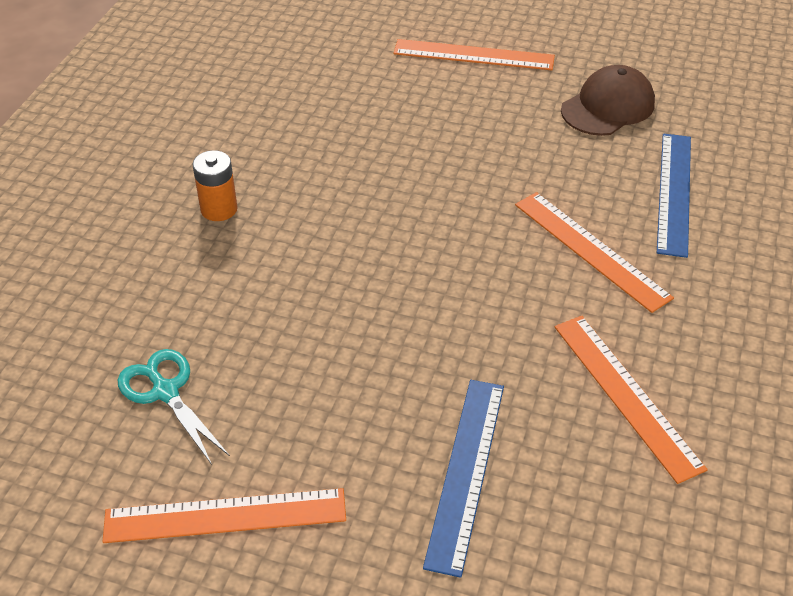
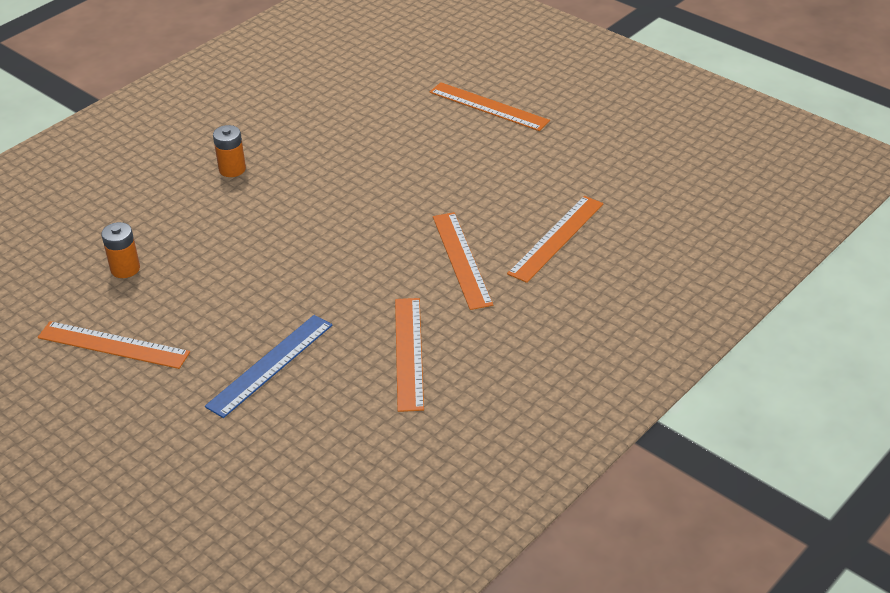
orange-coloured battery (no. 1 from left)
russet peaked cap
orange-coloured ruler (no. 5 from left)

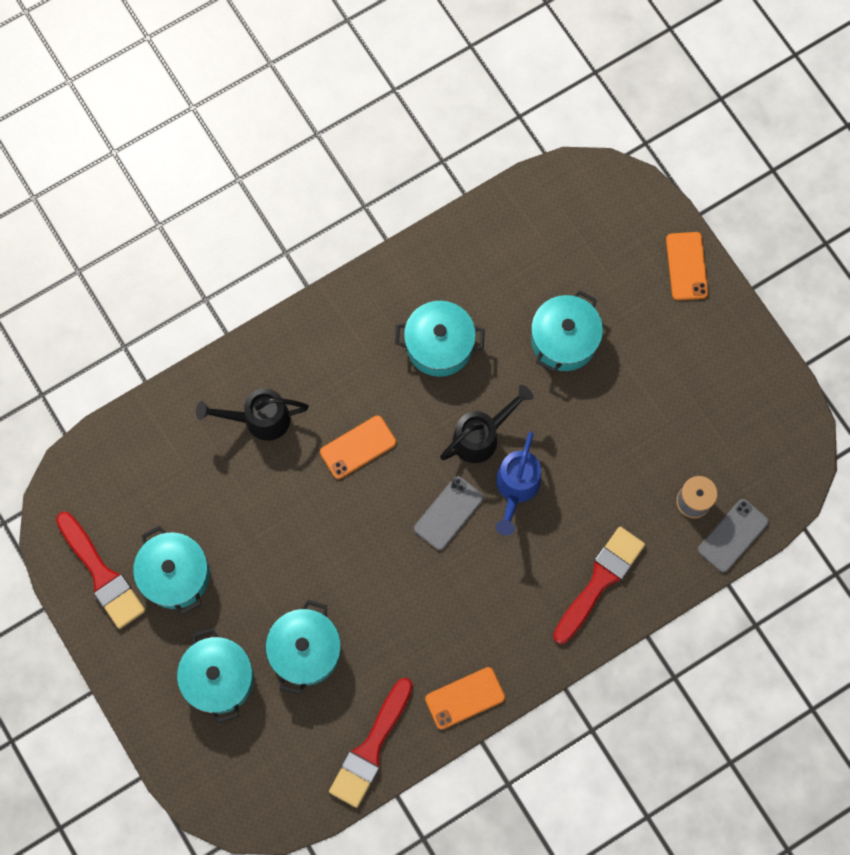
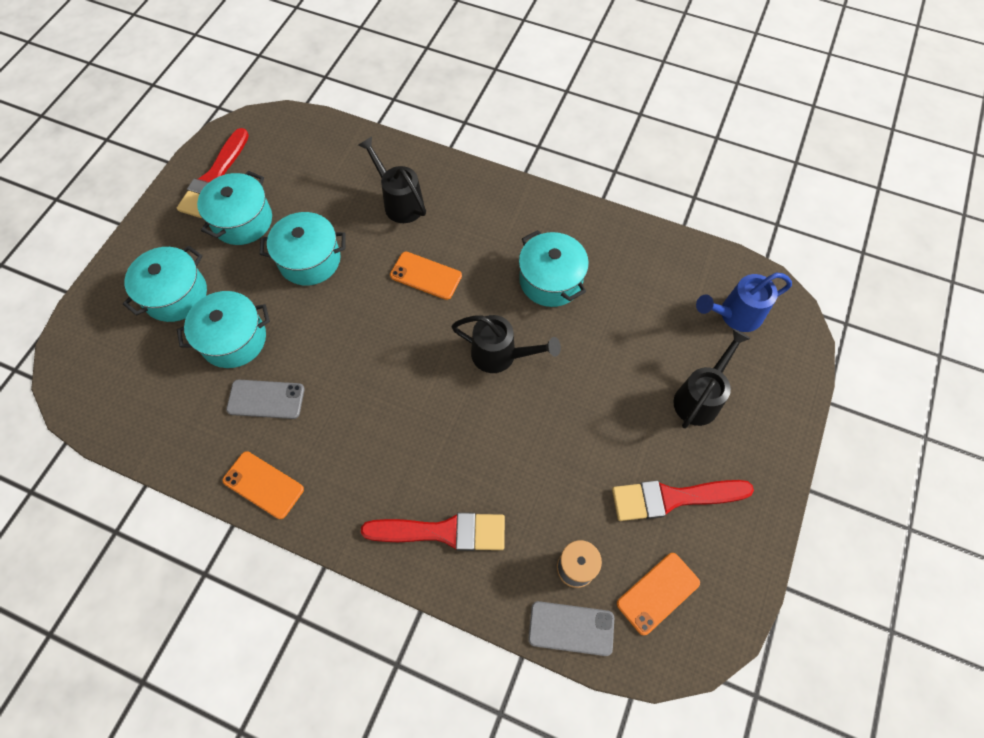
red brush (no. 3 from left)
ash-grey smartphone (no. 1 from left)
royal blue sprinkling can
teal cooking pot (no. 4 from left)
orange-coloured smartphone (no. 3 from left)
jet-black sprinkling can (no. 3 from left)

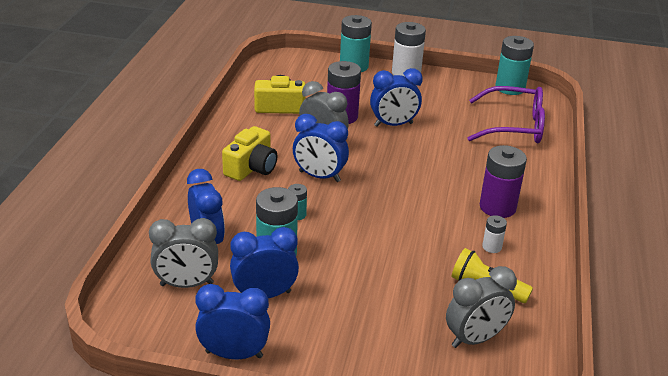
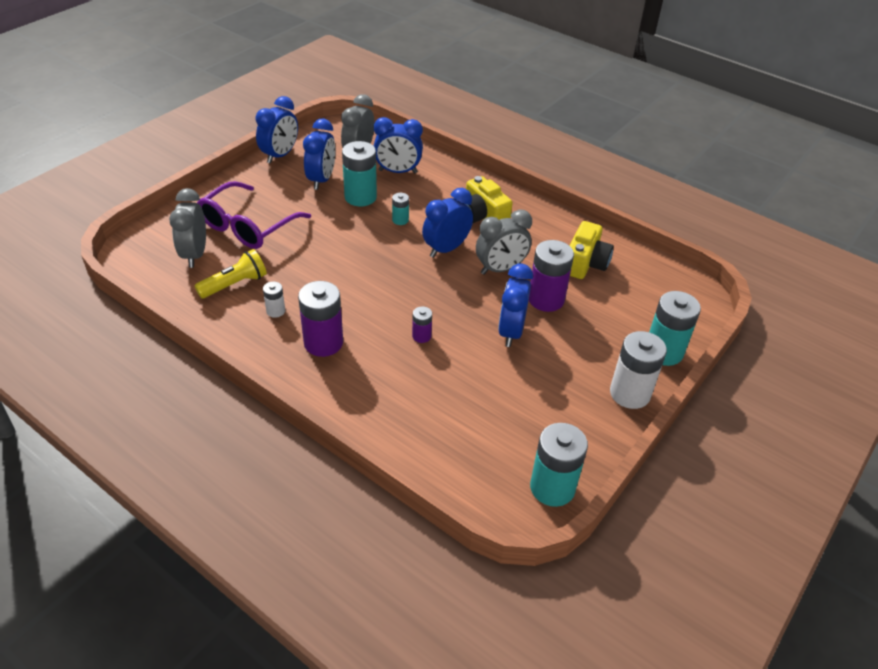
violet spectacles
violet battery (no. 2 from left)

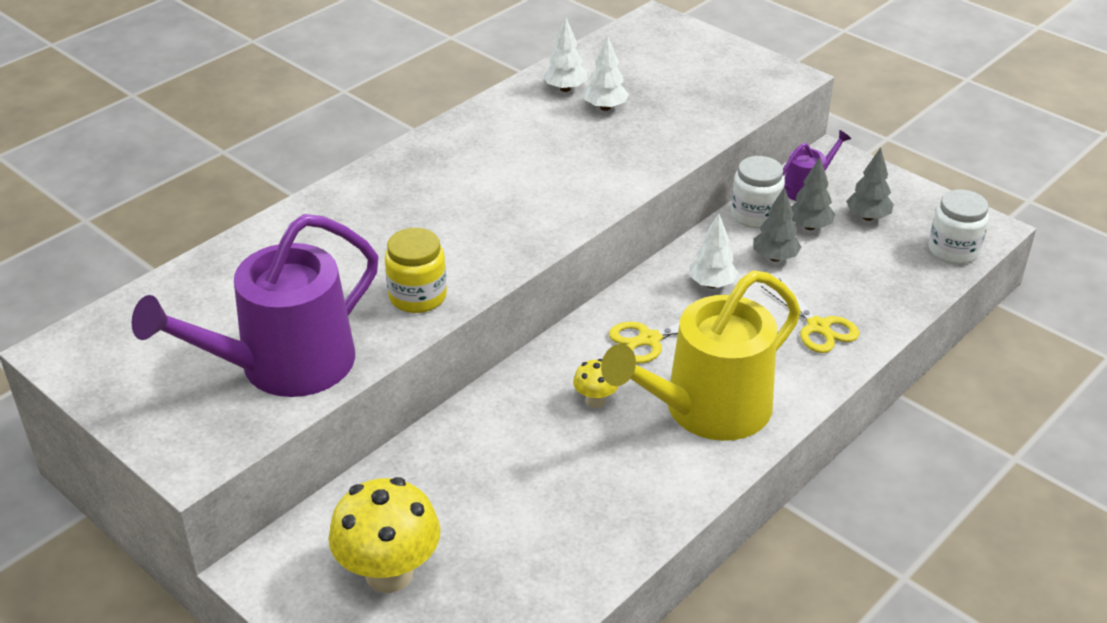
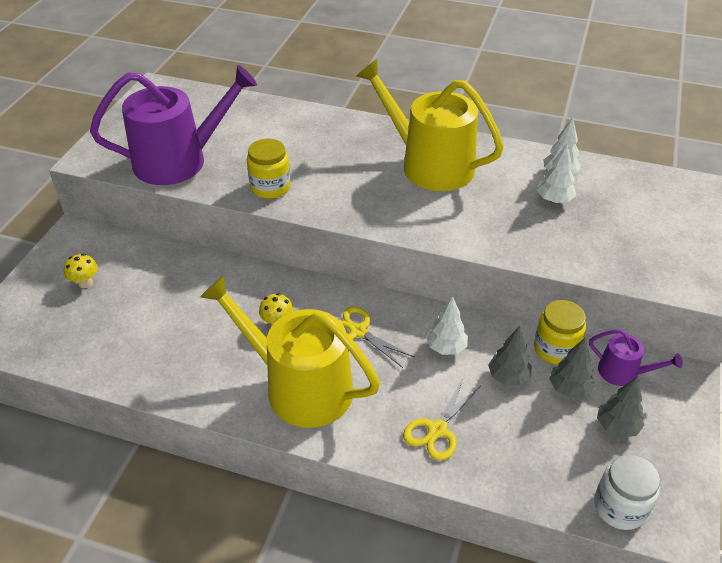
violet sprinkling can (no. 1 from left)
yellow fungus (no. 1 from left)
yellow preserve jar (no. 2 from left)
yellow sprinkling can (no. 2 from left)

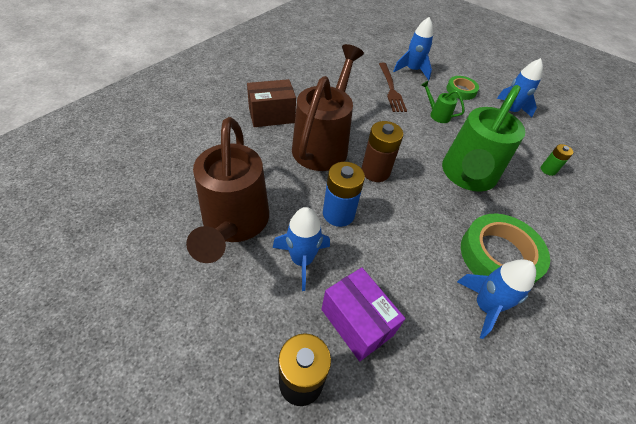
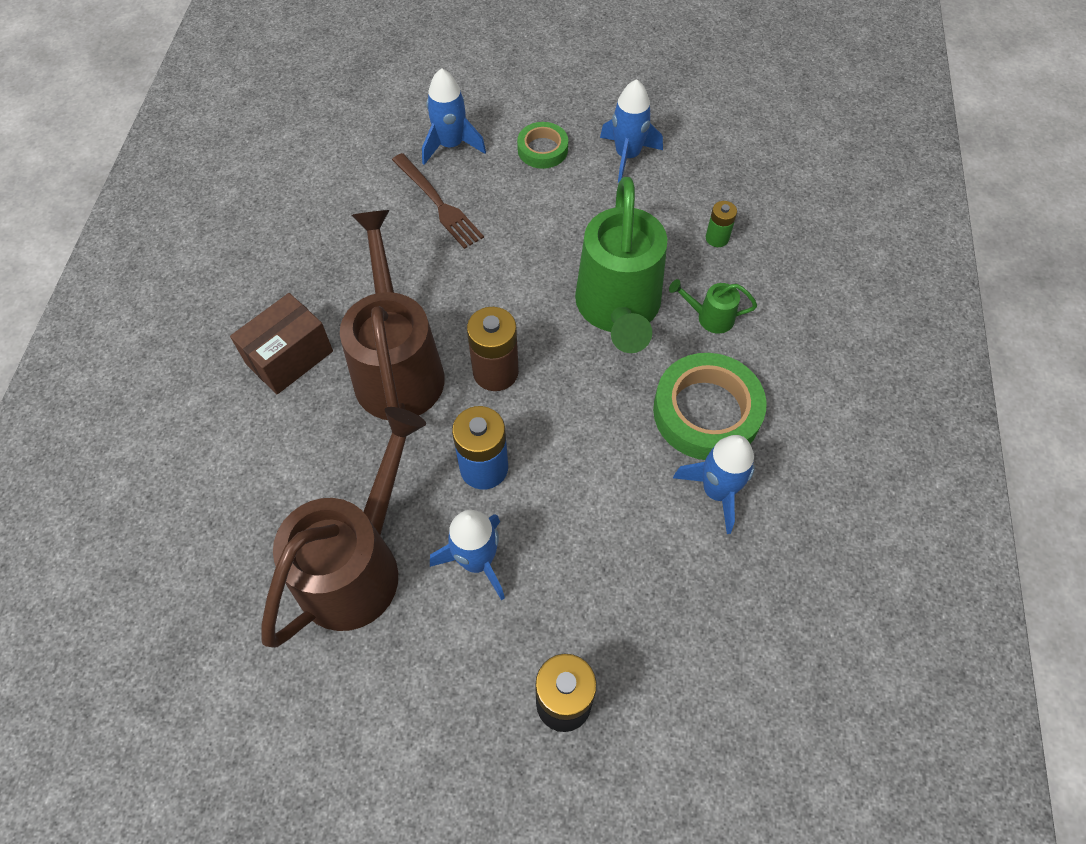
russet sprinkling can (no. 1 from left)
violet package
green sprinkling can (no. 2 from left)

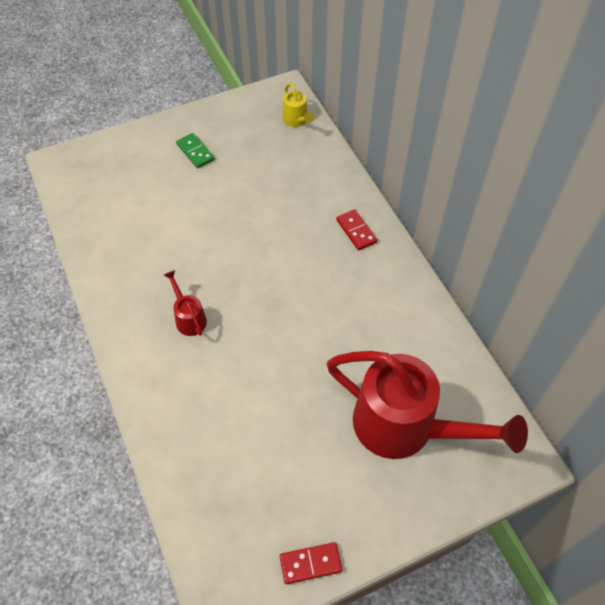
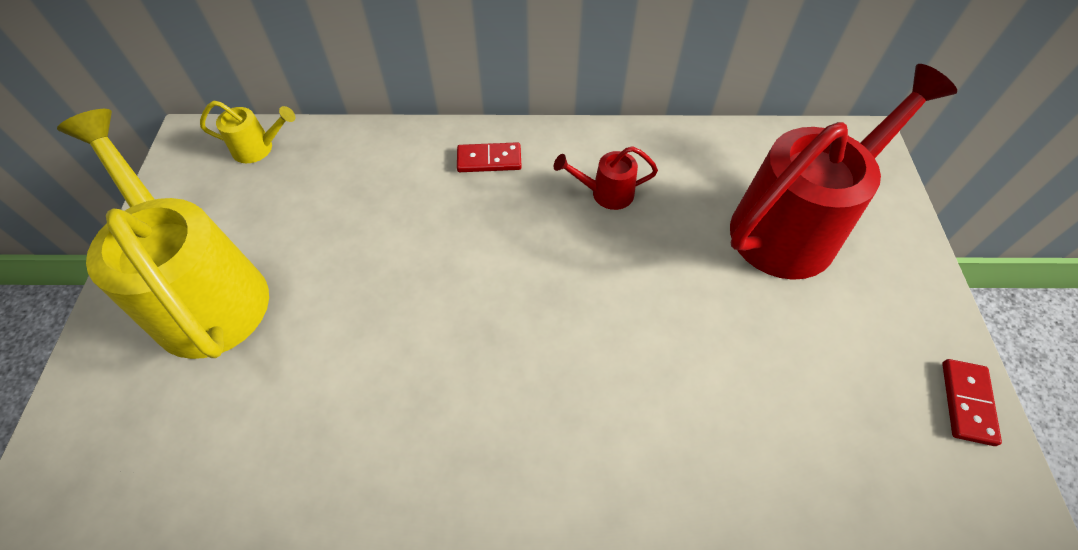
red sprinkling can (no. 1 from left)
yellow sprinkling can (no. 1 from left)

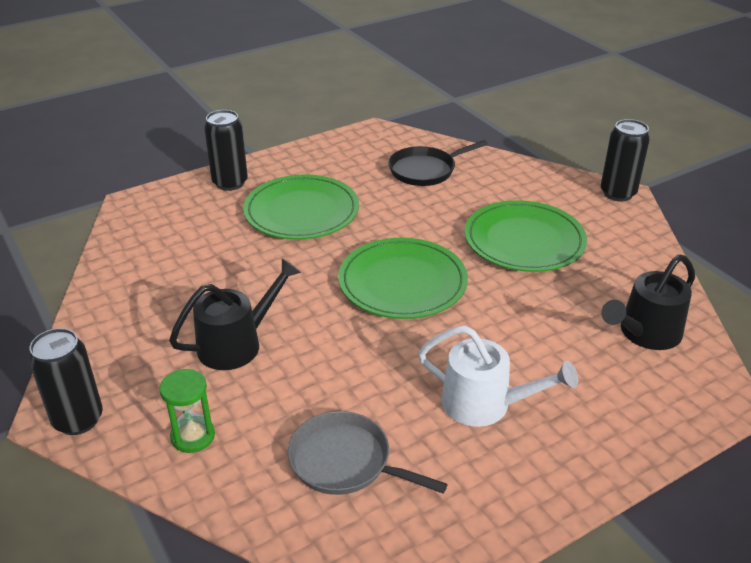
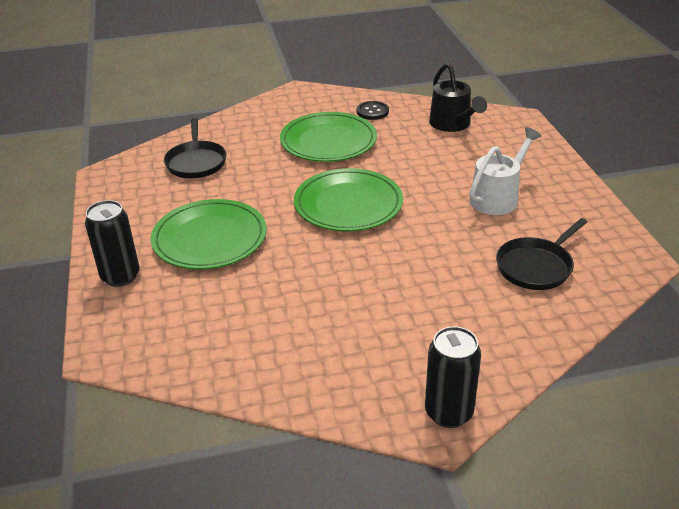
green sand timer
jet-black sprinkling can (no. 1 from left in the first image)
jet-black skillet (no. 2 from left)
jet-black can (no. 3 from left in the first image)
jet-black button

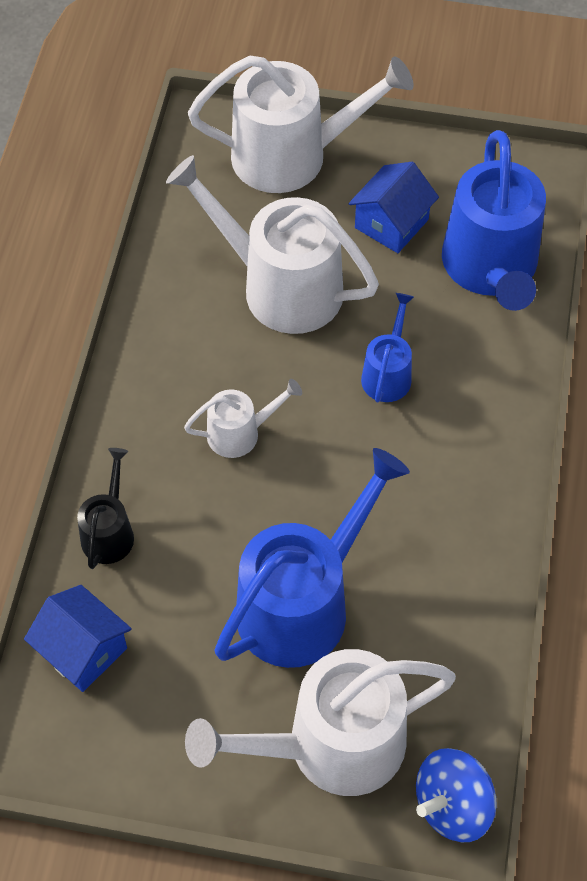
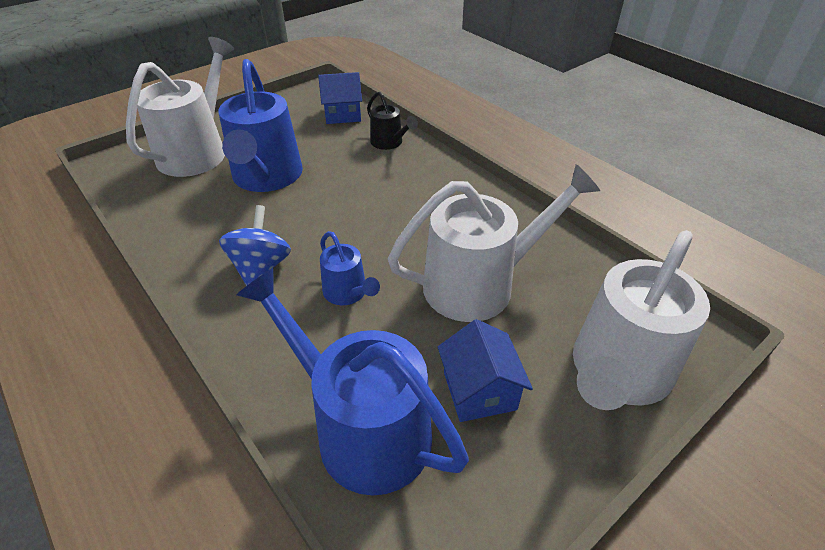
white sprinkling can (no. 1 from left in the first image)
royal blue spinning top

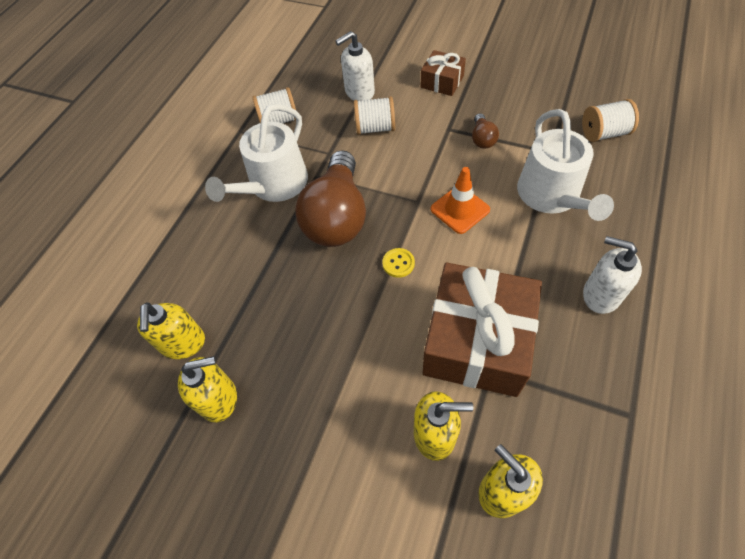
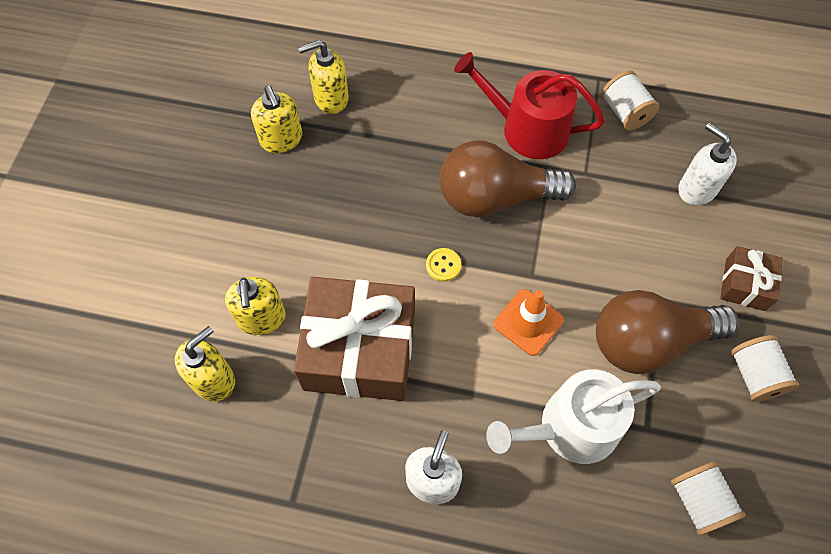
red sprinkling can
white reel of thread (no. 3 from left)
russet light bulb (no. 2 from left)

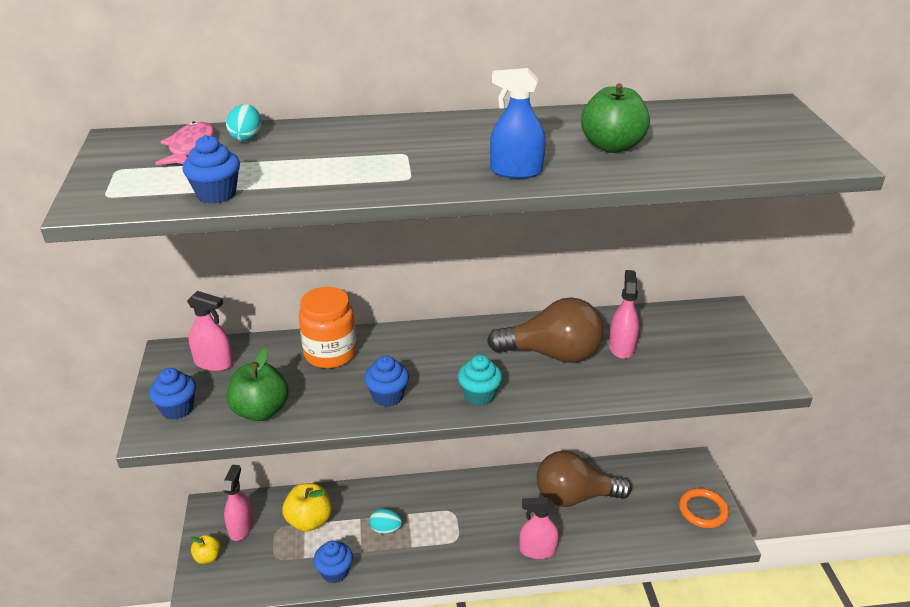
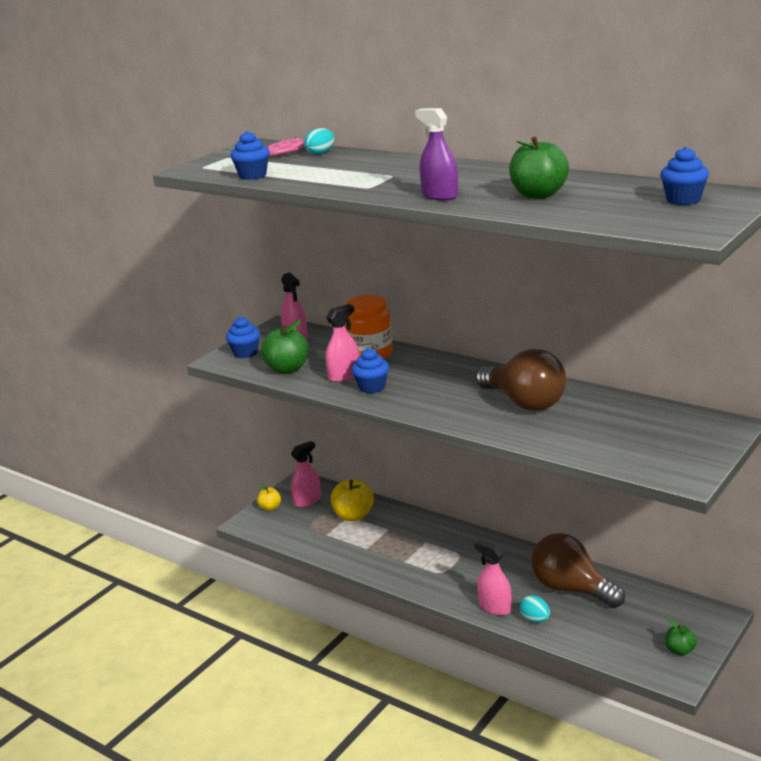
royal blue fairy cake (no. 4 from left)
teal egg shape (no. 2 from left)
teal fairy cake
violet sprayer
rosy sprayer (no. 3 from left)
green apple fruit (no. 3 from left)

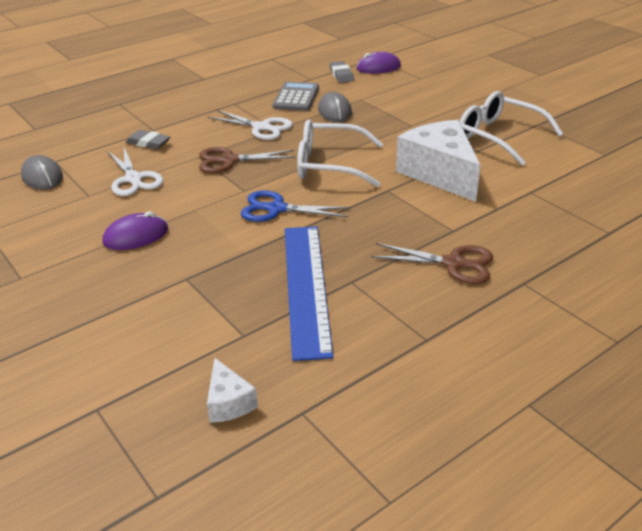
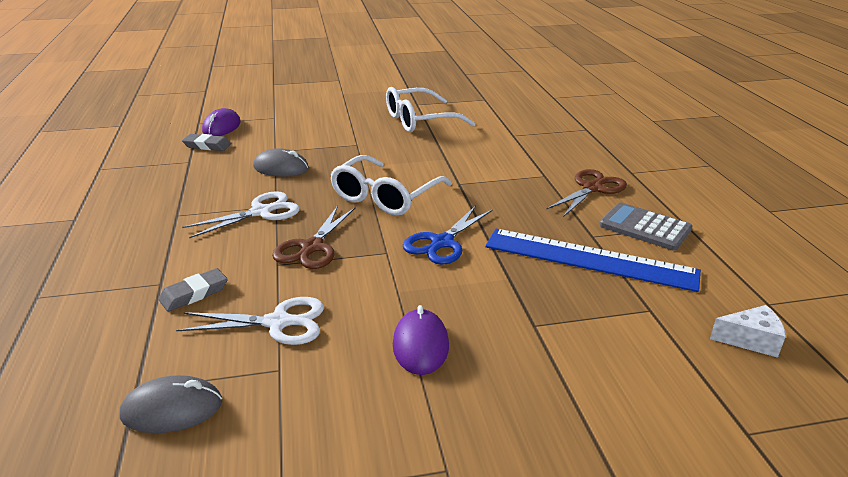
ash-grey adding machine
white cheese (no. 2 from left in the first image)

